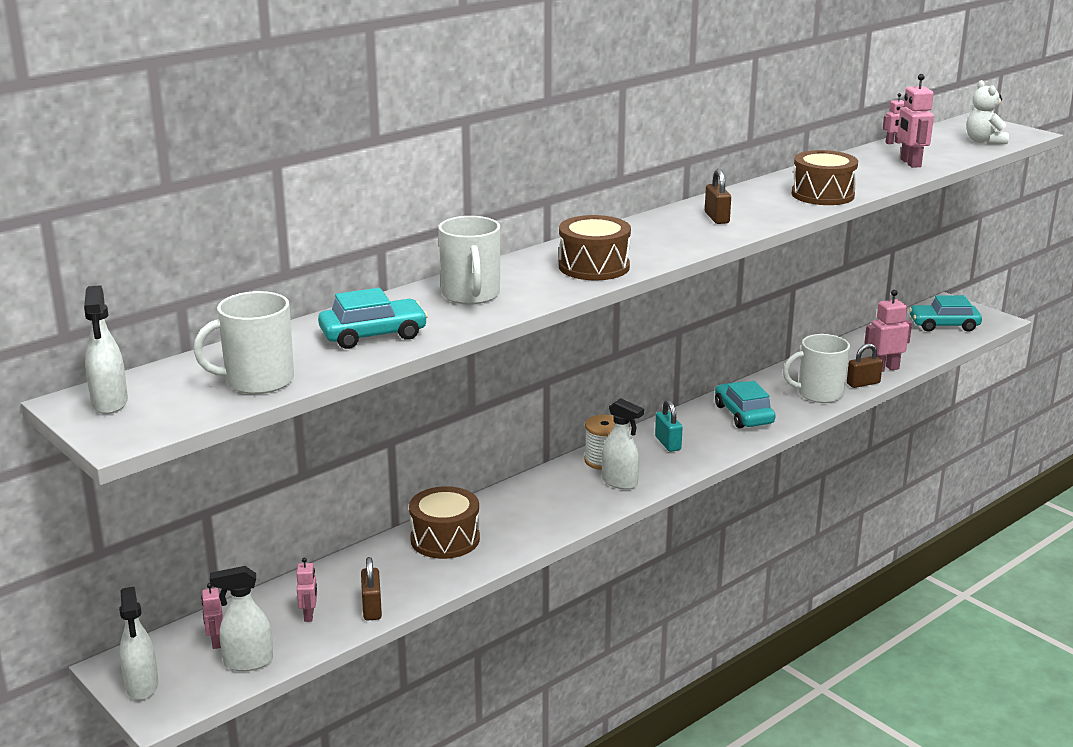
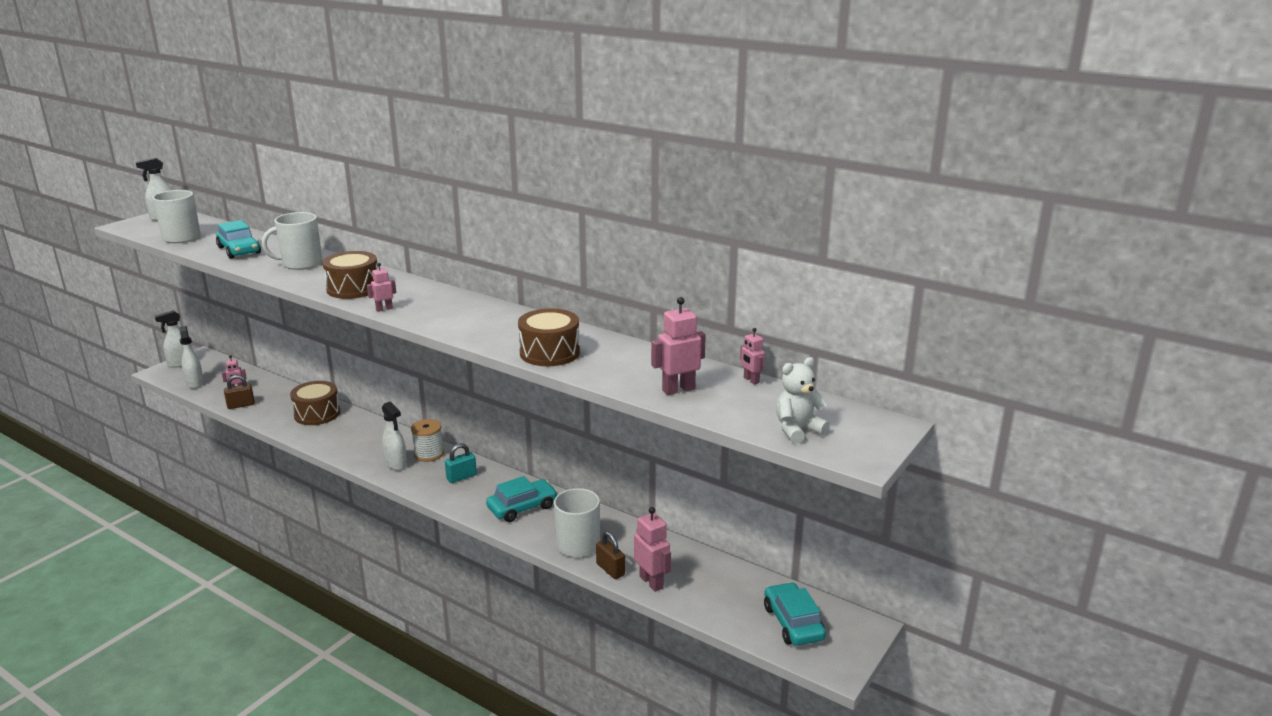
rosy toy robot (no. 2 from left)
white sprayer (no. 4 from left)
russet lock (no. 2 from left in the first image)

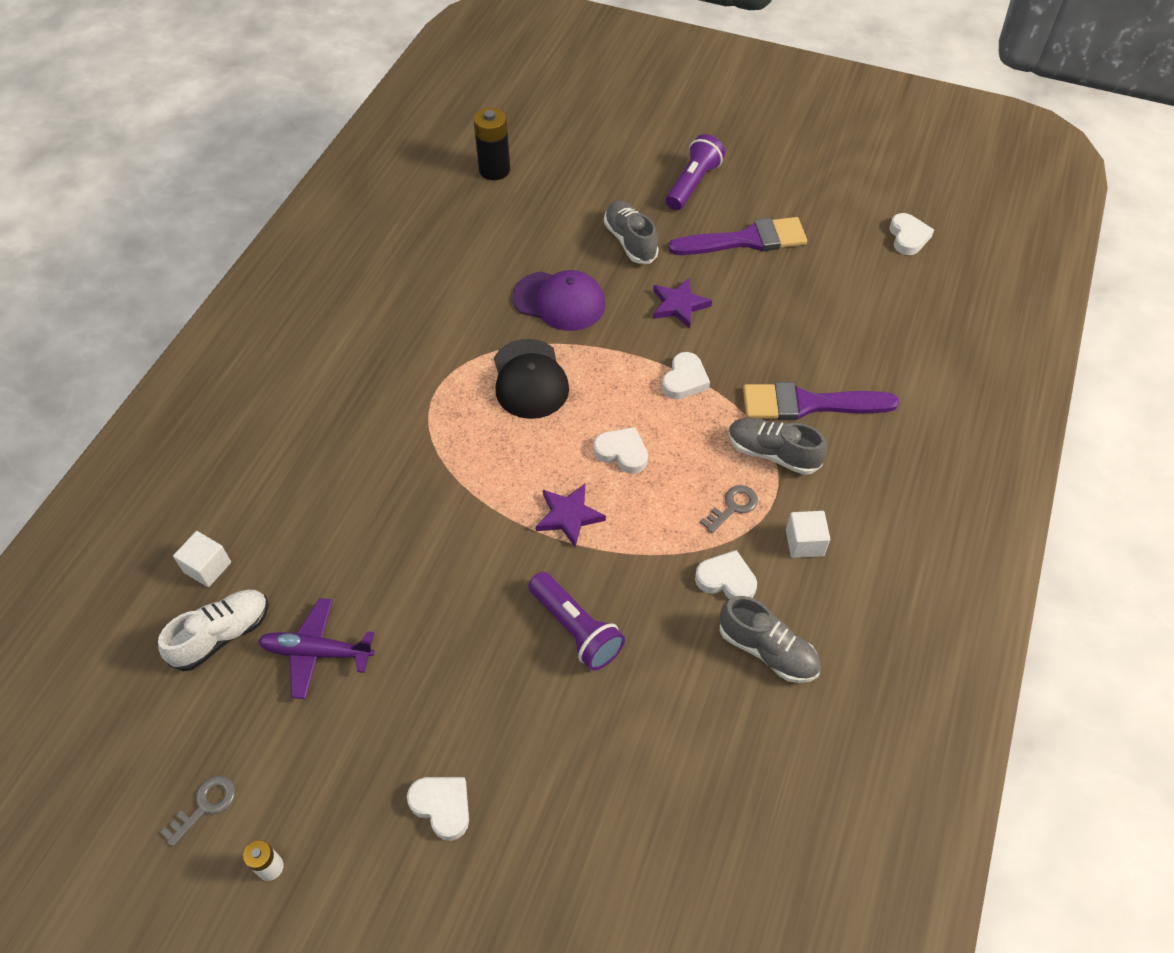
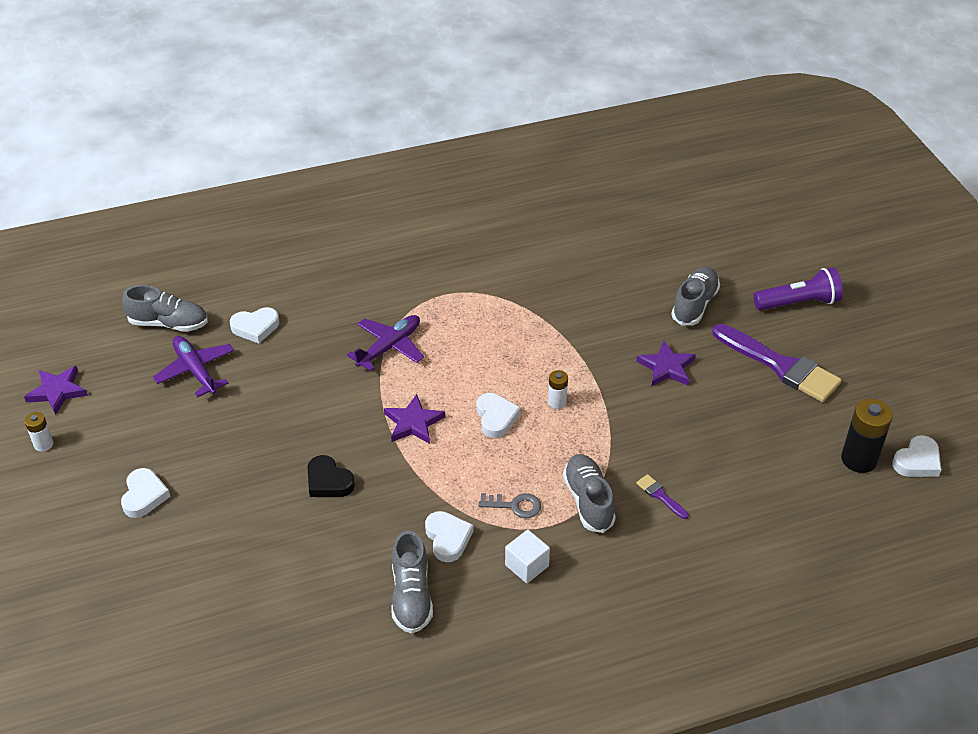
ash-grey sneaker (no. 1 from left)
violet star (no. 1 from left)
white cube (no. 1 from left in the first image)
jet-black battery
jet-black peaked cap
violet peaked cap
jet-black love heart
white love heart (no. 2 from left)
violet brush (no. 1 from left)
violet aeroplane (no. 2 from left)
white battery (no. 2 from left)

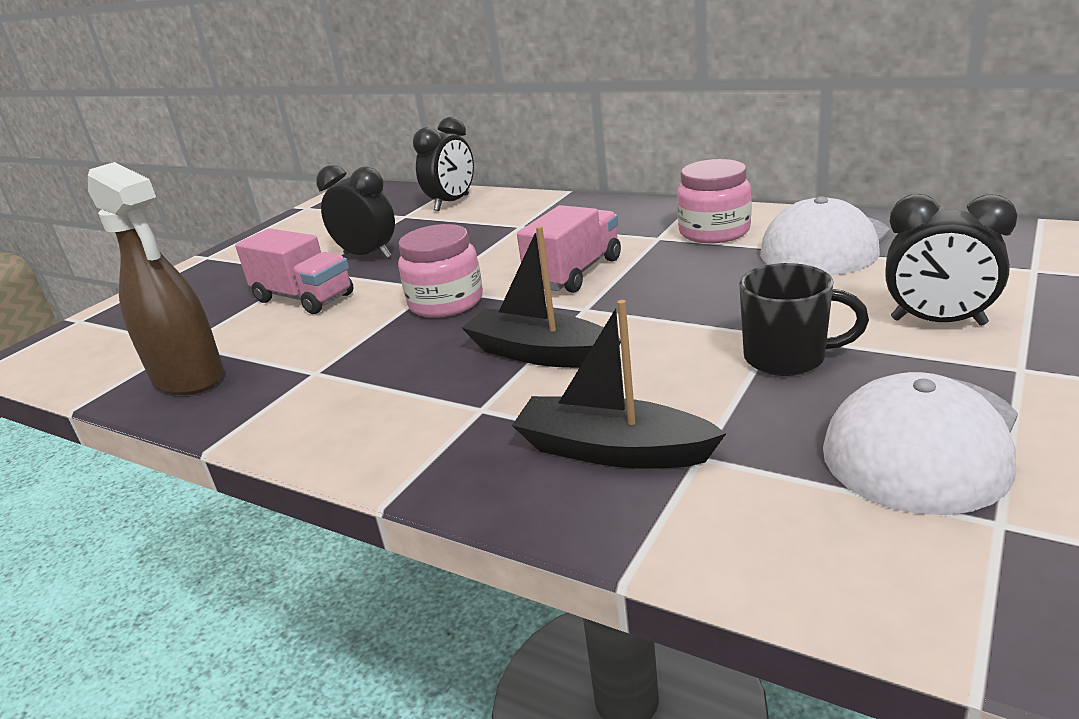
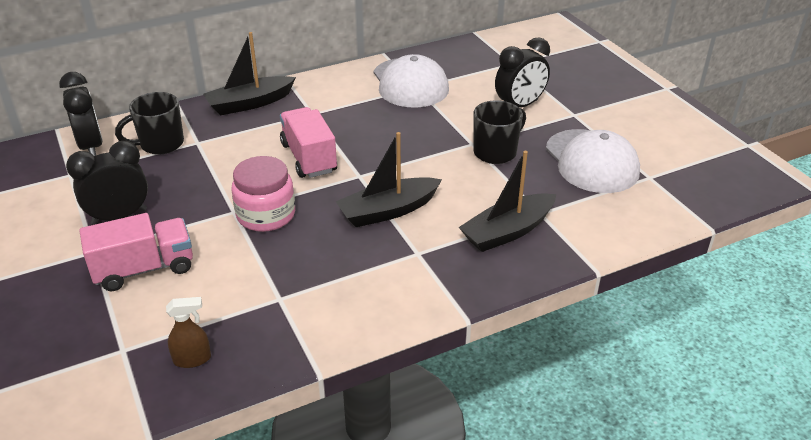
russet sprayer
rosy preserve jar (no. 2 from left in the first image)
jet-black mug (no. 1 from left)
jet-black boat (no. 1 from left)

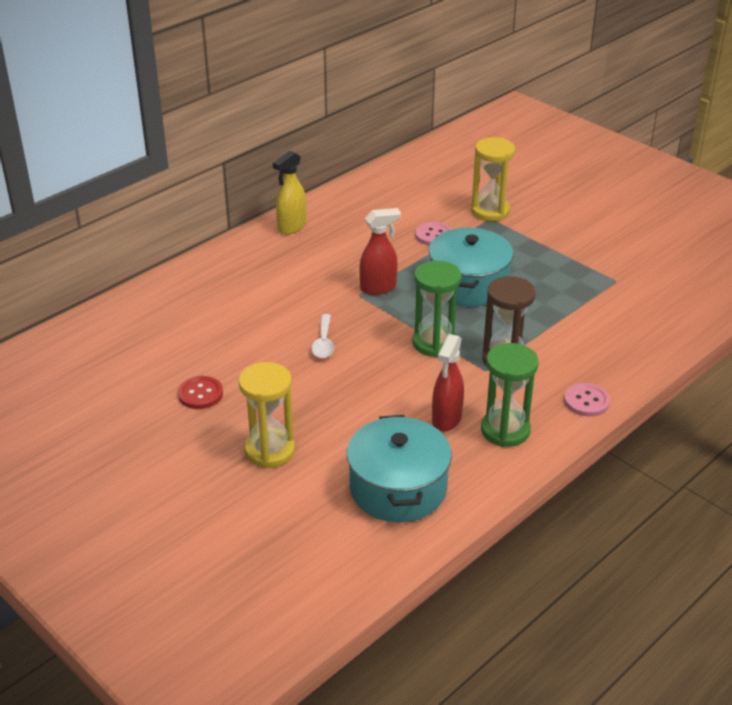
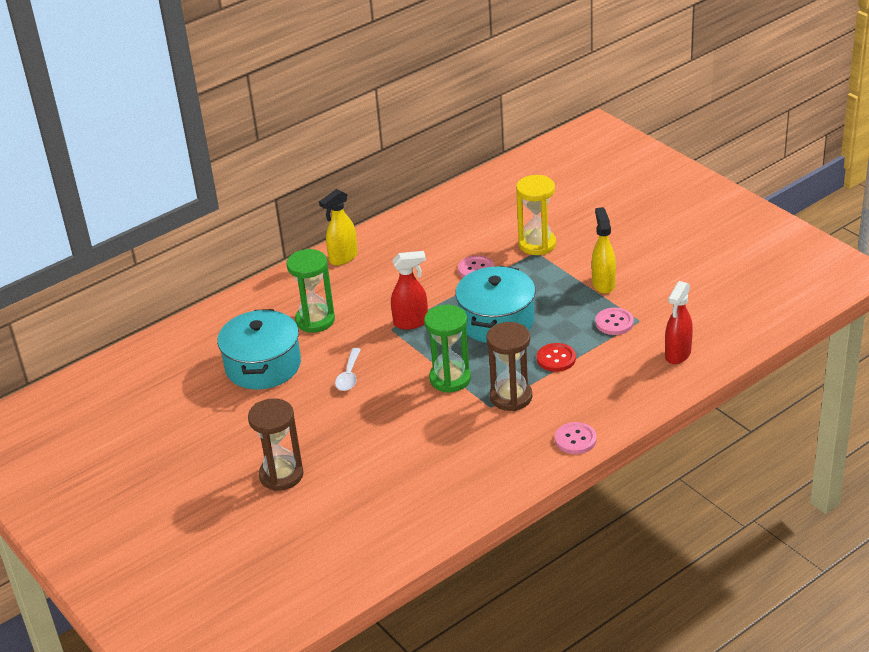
red button
russet sand timer (no. 1 from left)
teal cooking pot (no. 1 from left)
red sprayer (no. 2 from left)
green sand timer (no. 1 from left)
yellow sprayer (no. 2 from left)
rosy button (no. 3 from left)

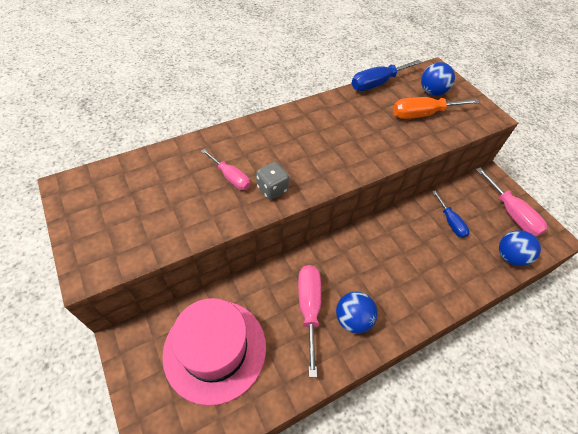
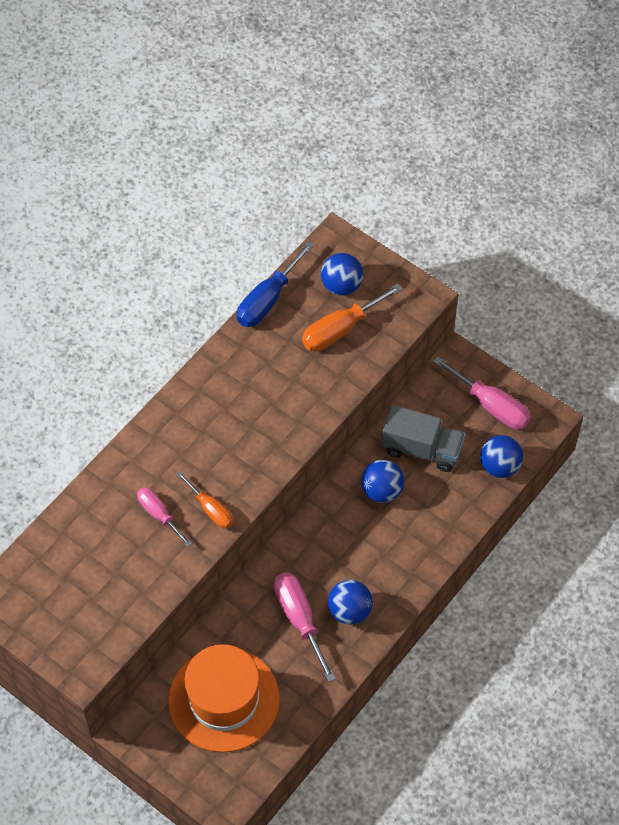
orange-coloured top hat
rosy screwdriver (no. 1 from left)
orange-coloured screwdriver (no. 1 from left)
ash-grey toy truck
royal blue sphere (no. 3 from left)

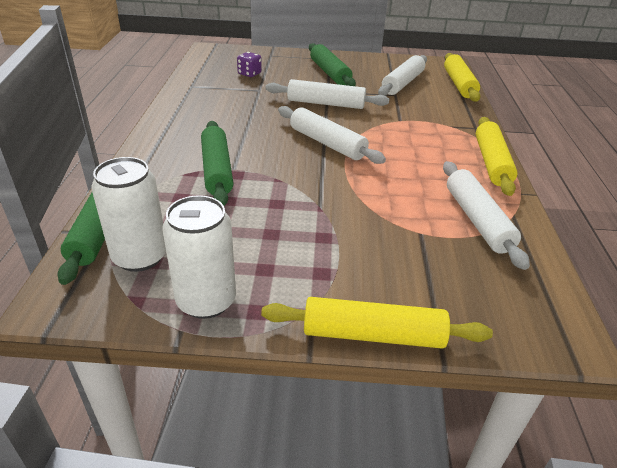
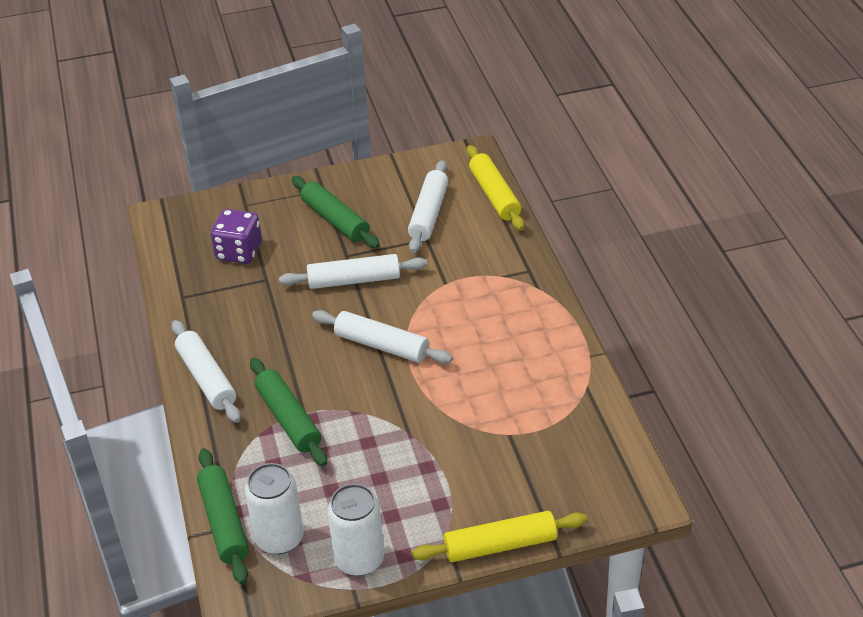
violet die
white rolling pin (no. 1 from left)
yellow rolling pin (no. 3 from left in the first image)

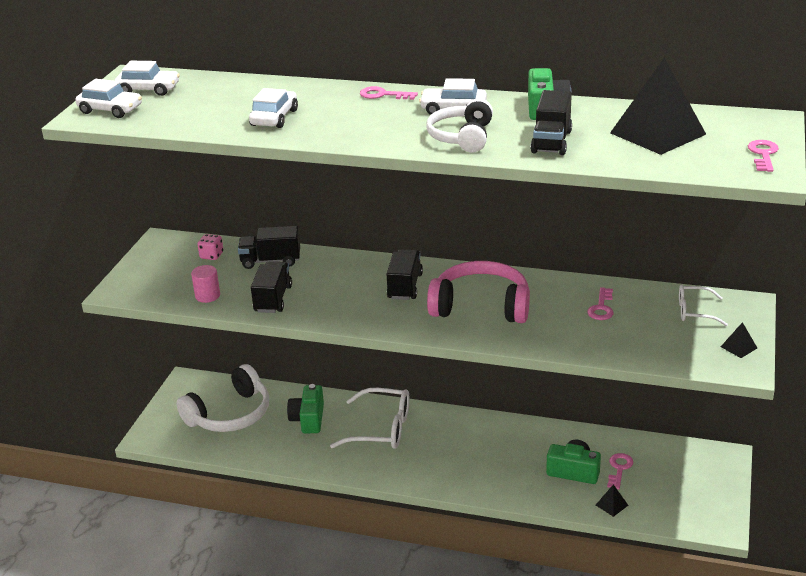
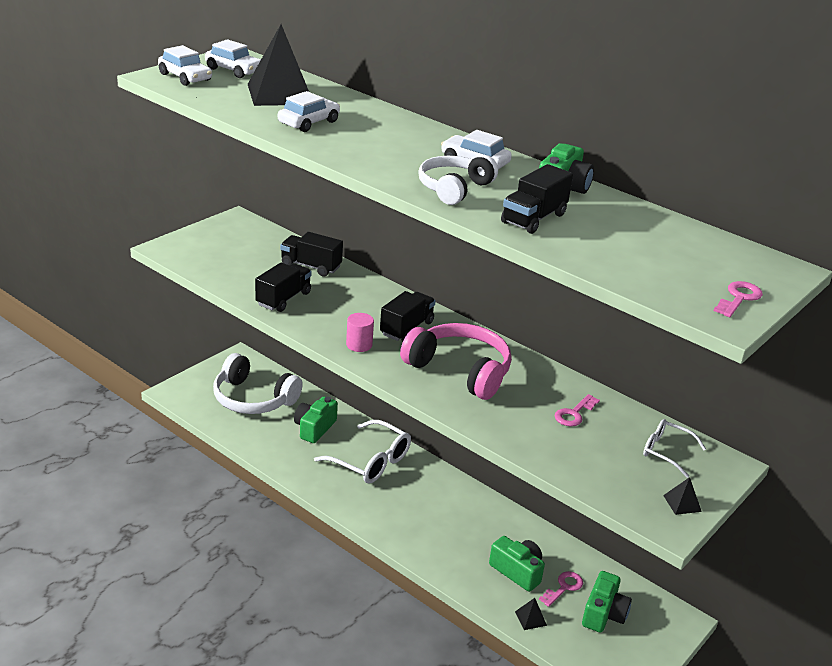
white over-ear headphones (no. 1 from left)
rosy cylinder
rosy die
rosy latchkey (no. 1 from left in the first image)
jet-black solid pyramid (no. 1 from left)
green camera (no. 4 from left)

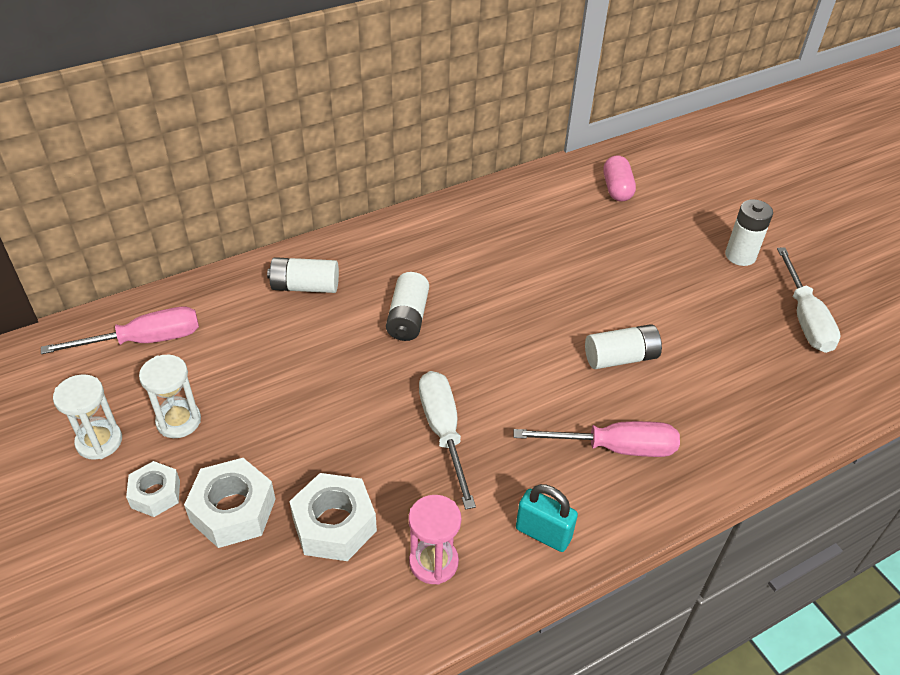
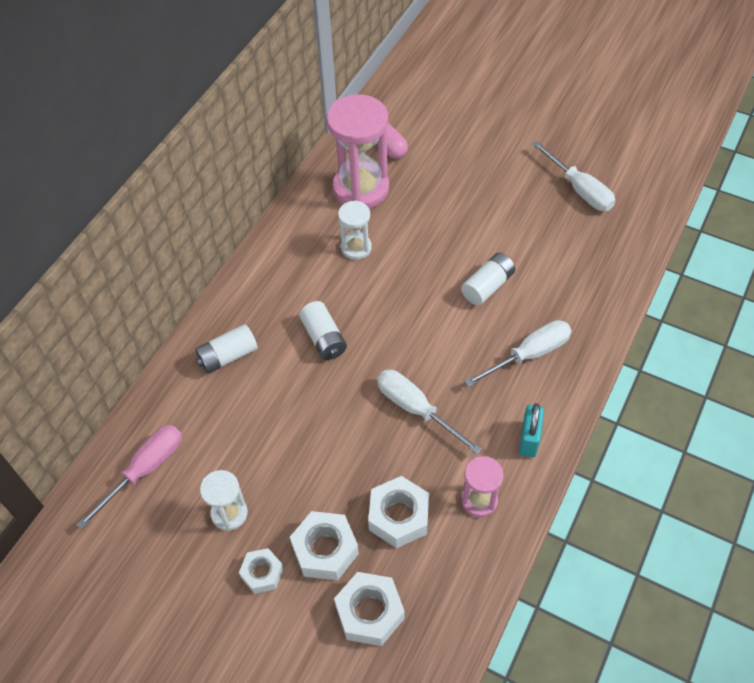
white sand timer (no. 2 from left)
white screwdriver (no. 2 from left)
teal lock
white battery (no. 4 from left in the first image)
rosy sand timer (no. 1 from left)
white hex nut (no. 3 from left)

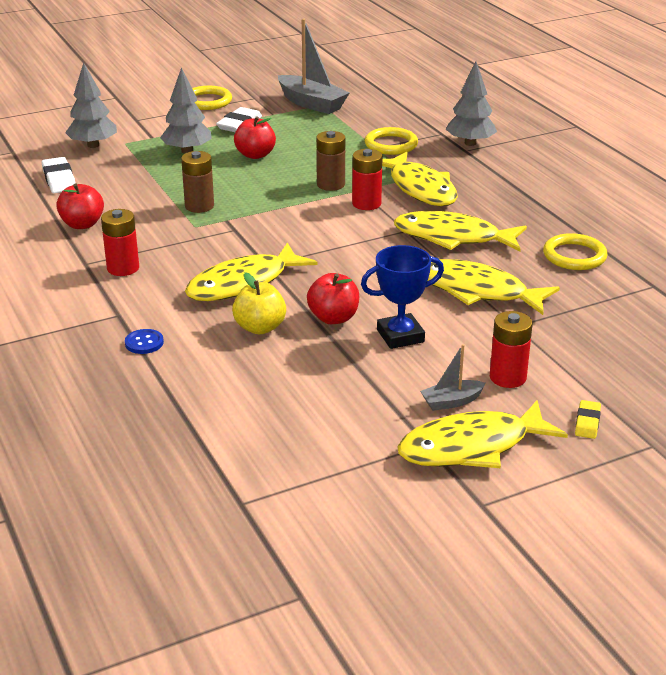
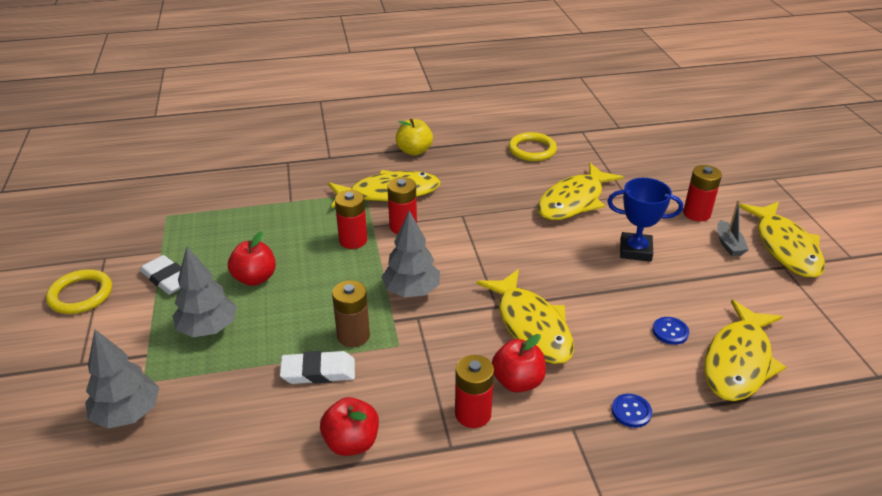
white pencil eraser (no. 2 from left)
yellow apple fruit
ash-grey boat (no. 1 from left in the first image)
red apple fruit (no. 3 from left)
red battery (no. 1 from left)
royal blue prize cup
yellow torus (no. 2 from left in the first image)
yellow fish figure (no. 4 from left)
ash-grey toy tree (no. 3 from left)
yellow pencil eraser
royal blue button (no. 2 from left)

